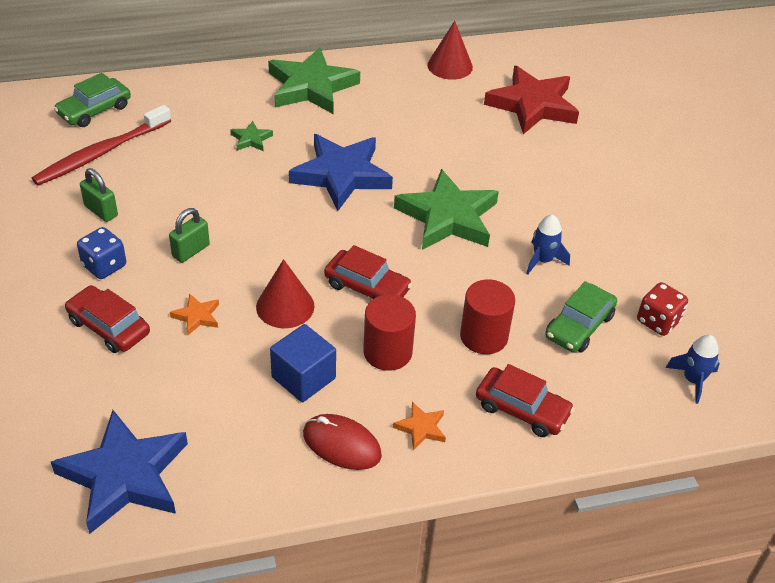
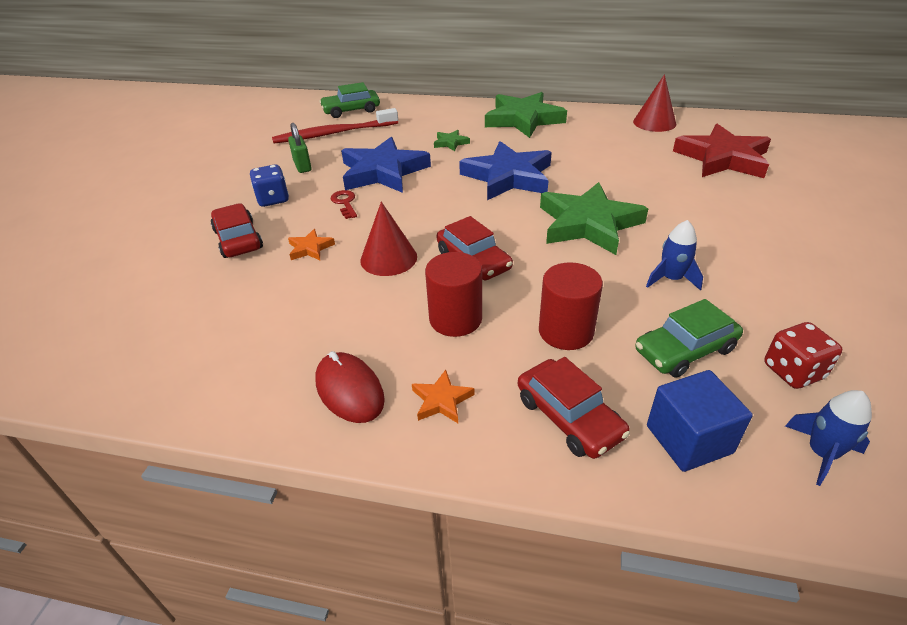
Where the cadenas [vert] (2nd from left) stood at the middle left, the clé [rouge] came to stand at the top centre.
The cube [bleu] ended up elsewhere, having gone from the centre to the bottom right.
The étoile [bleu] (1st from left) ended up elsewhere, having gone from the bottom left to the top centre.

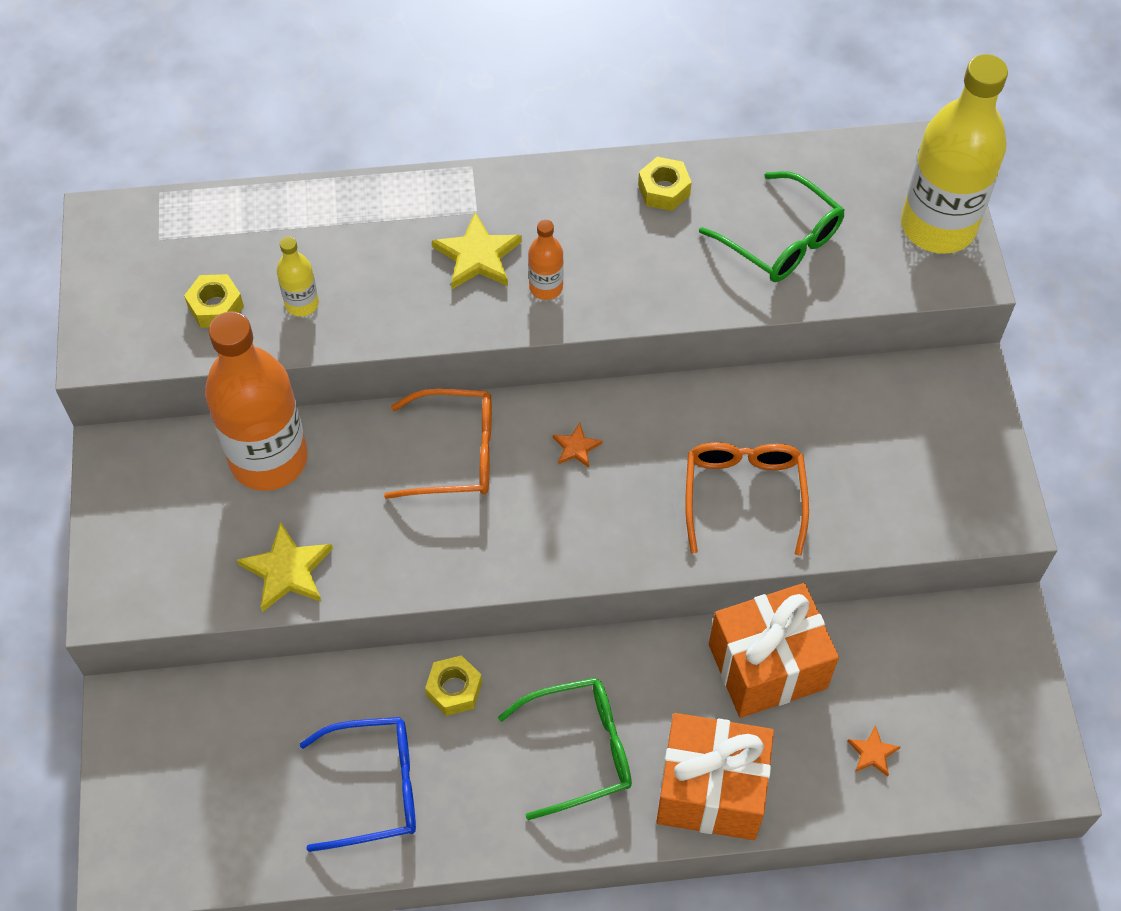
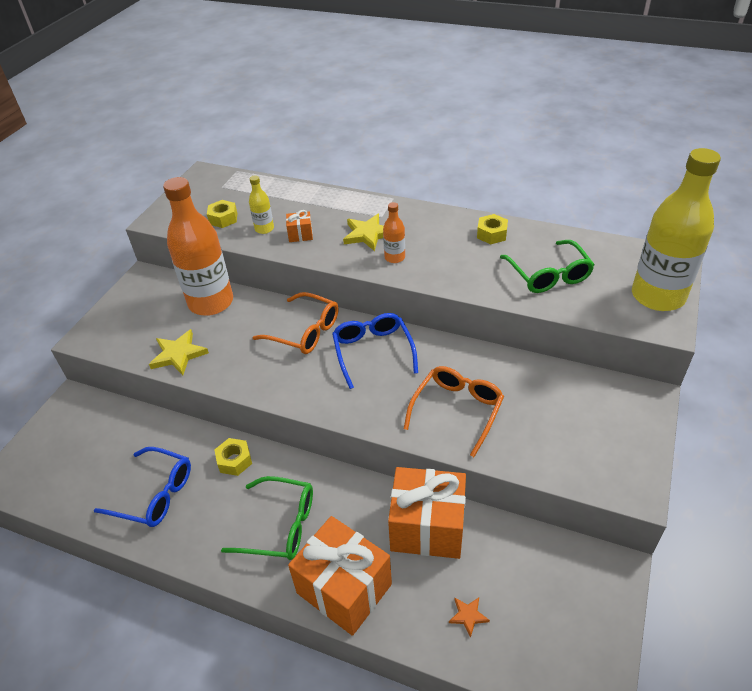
Where the étoile [orange] (1st from left) stood at the centre, the lunettes [bleu] (2nd from left) came to stand at the centre.
The second view gained the cadeau [orange] (1st from left) at the top centre.

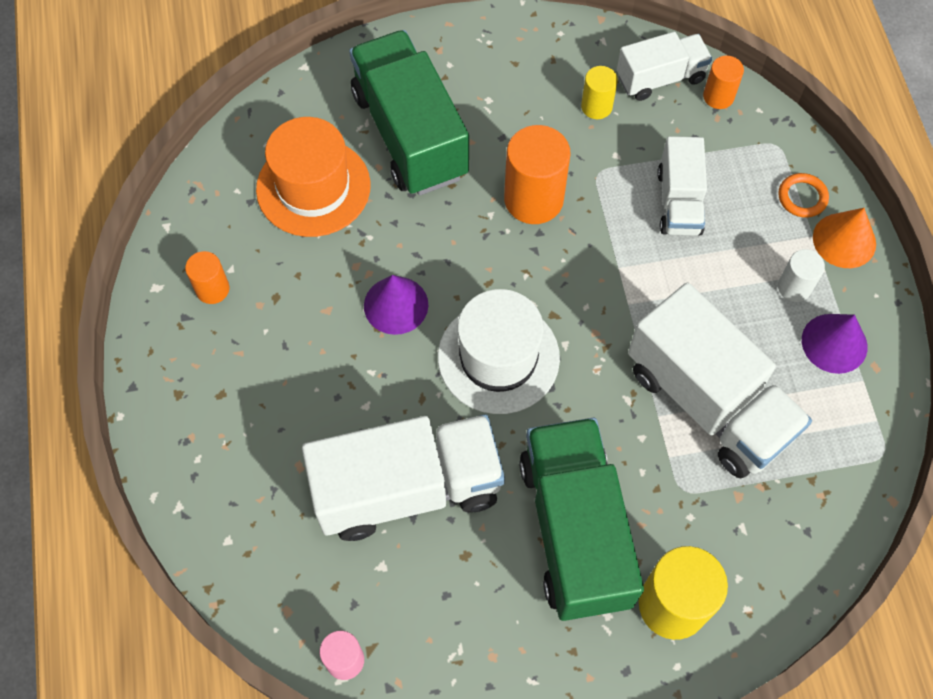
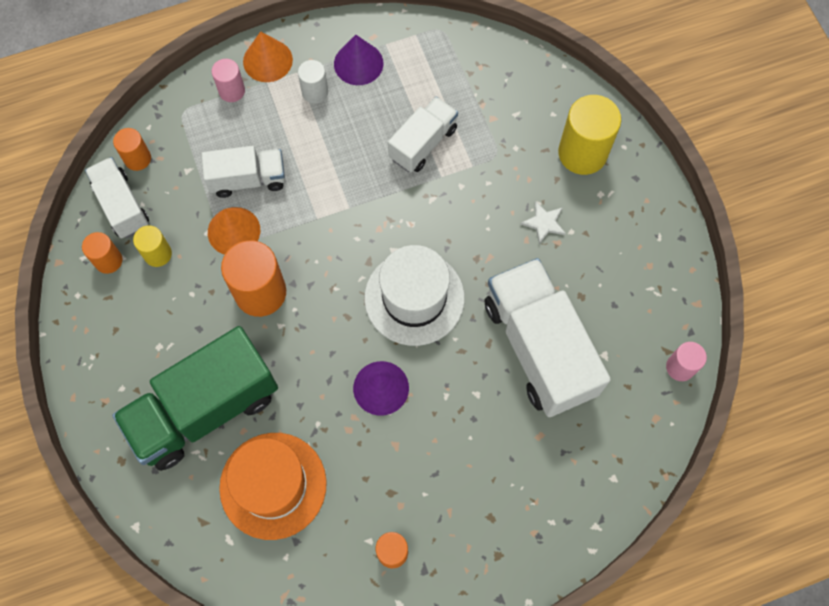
Where the anneau [orange] stood at the top right, the cylindre [rose] (1st from left) came to stand at the top left.
The size of the camion [blanc] (4th from left in the first image) at the middle right changed by a factor of 0.56.
Where the camion [vert] (2nd from left) stood at the bottom centre, the étoile [blanc] came to stand at the centre.
The second view gained the cône [orange] (1st from left) at the middle left.
The second view gained the cylindre [orange] (1st from left) at the middle left.

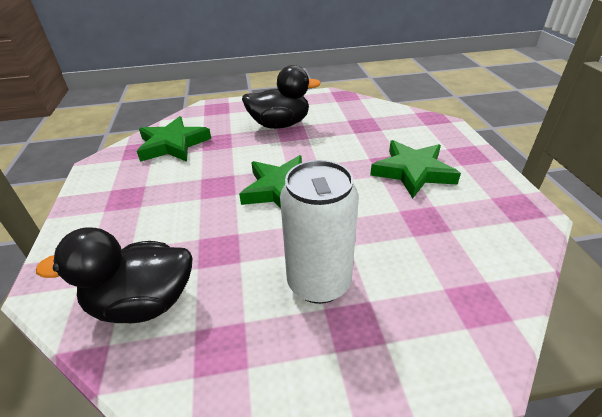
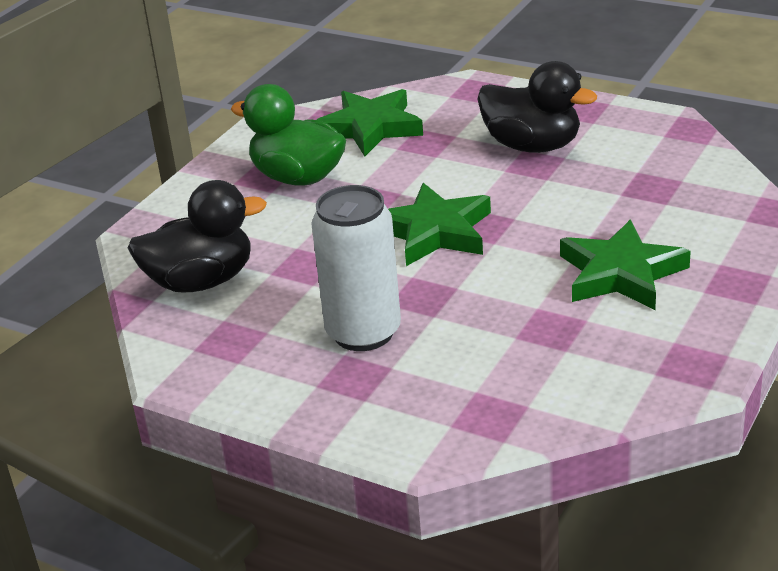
The canard [noir] (1st from left) at the middle left ended up facing another way, 135 degrees clockwise from before.
The second view gained the canard [vert] at the top centre.

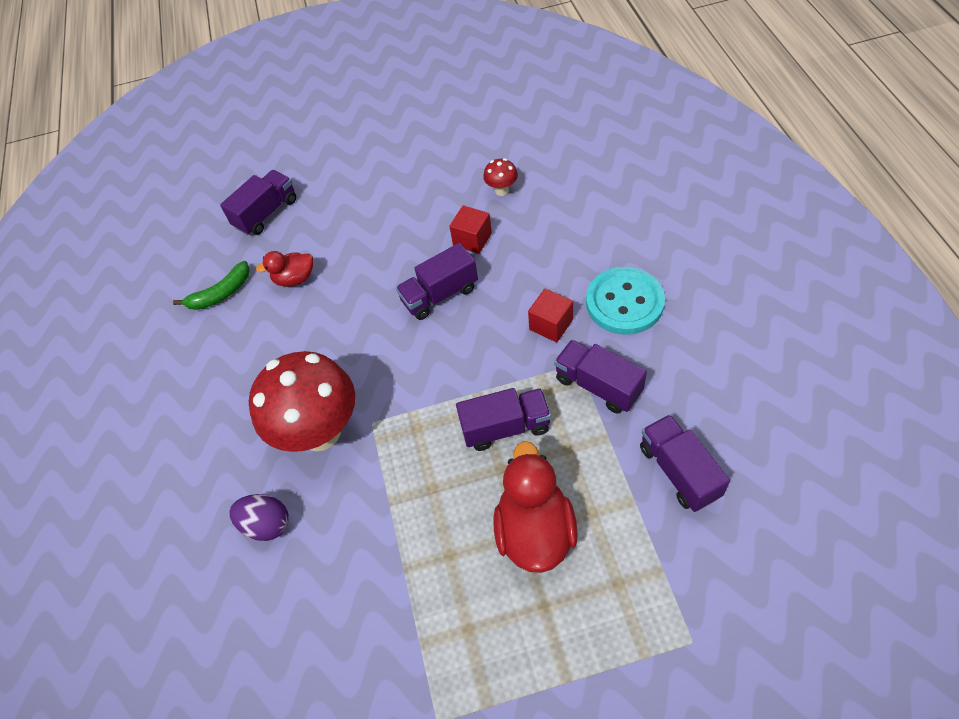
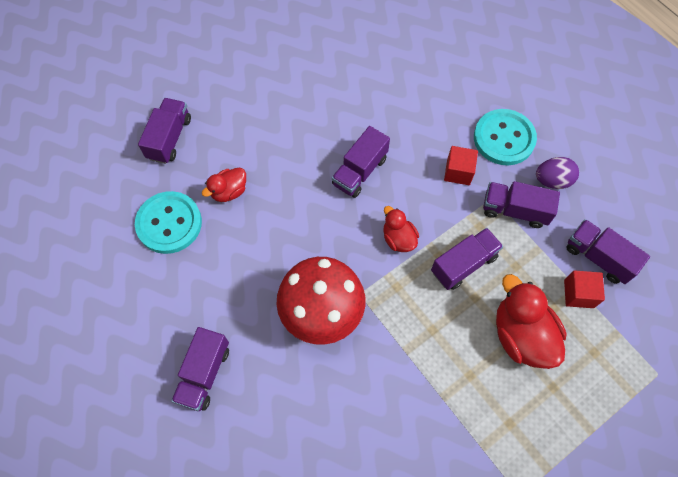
The second view lost the champignon [rouge] (2nd from left) at the top centre.
The cube [rouge] (1st from left in the first image) ended up elsewhere, having gone from the top centre to the middle right.
Where the banane [vert] stood at the middle left, the bouton [turquoise] (1st from left) came to stand at the middle left.
The œuf [violet] ended up elsewhere, having gone from the bottom left to the middle right.
The second view gained the canard [rouge] (2nd from left) at the centre.
The second view gained the camion [violet] (2nd from left) at the bottom left.

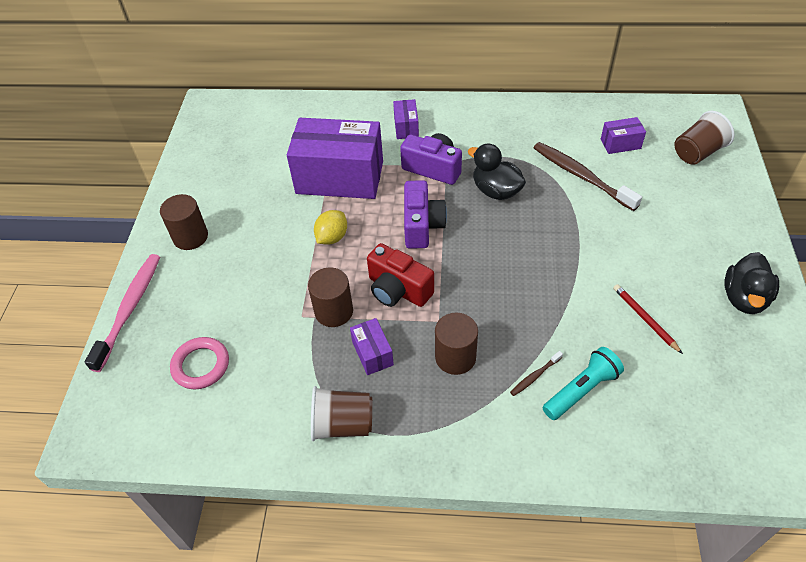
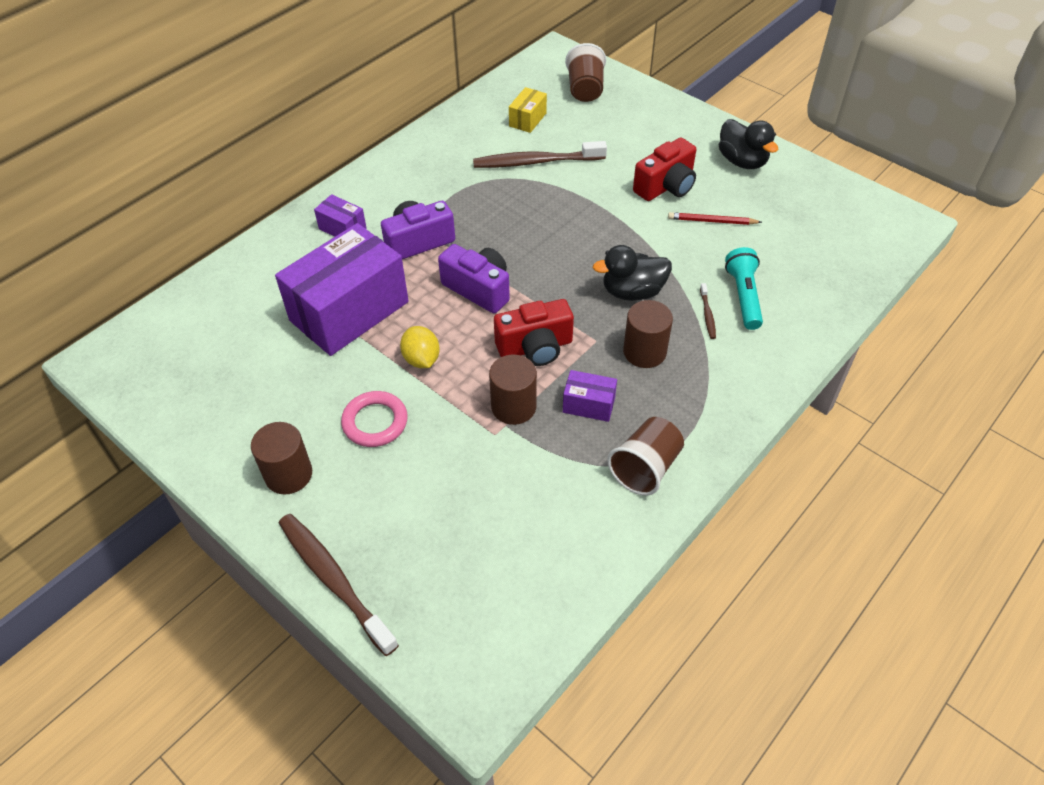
What was the boîte [violet] (4th from left) at the top right turned into the boîte [jaune] at the top centre.
The canard [noir] (1st from left) ended up elsewhere, having gone from the top centre to the centre.
What was the brosse à dents [rose] at the middle left turned into the brosse à dents [marron] (1st from left) at the bottom left.
The anneau [rose] ended up elsewhere, having gone from the middle left to the centre.
The second view gained the appareil photo [rouge] (2nd from left) at the top centre.

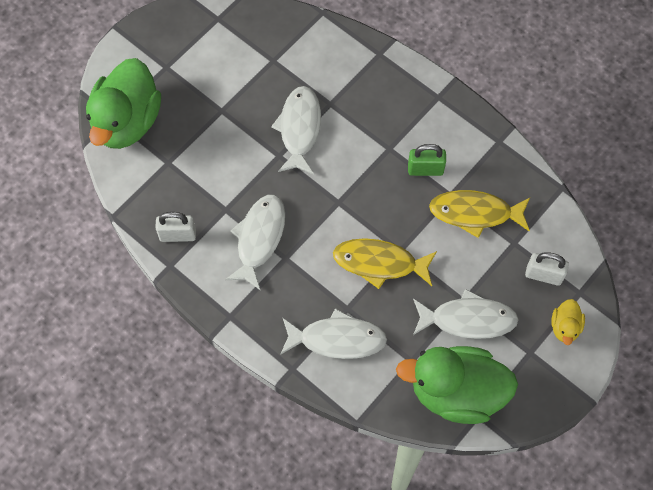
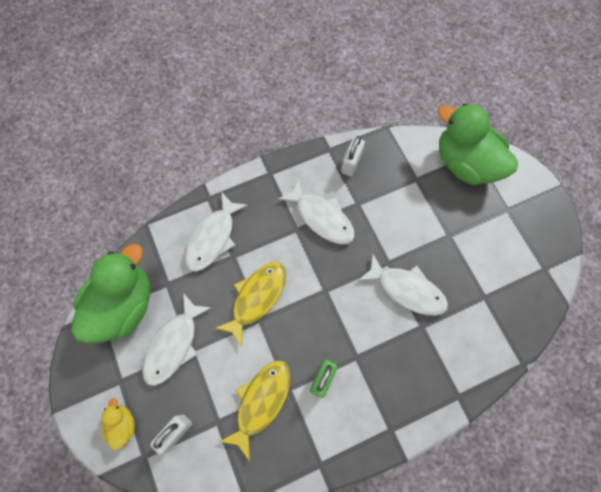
The canard [jaune] at the middle right ended up facing another way, 45 degrees clockwise from before.

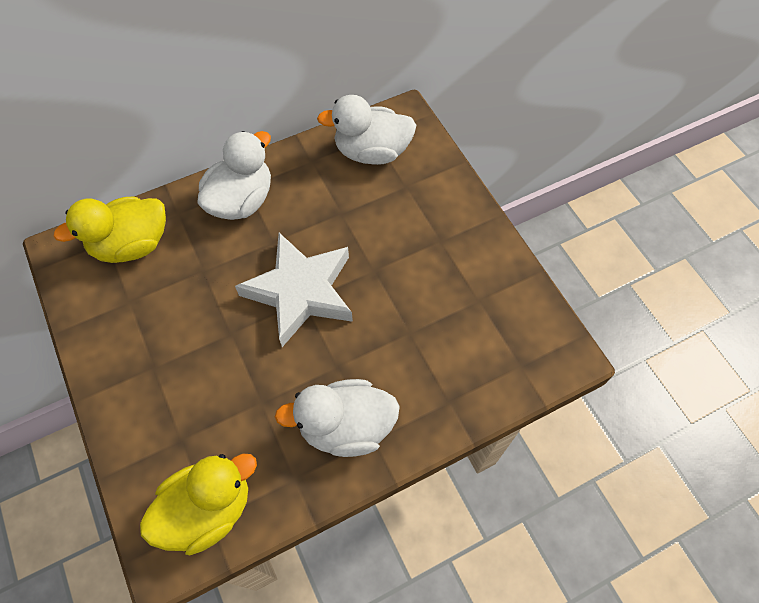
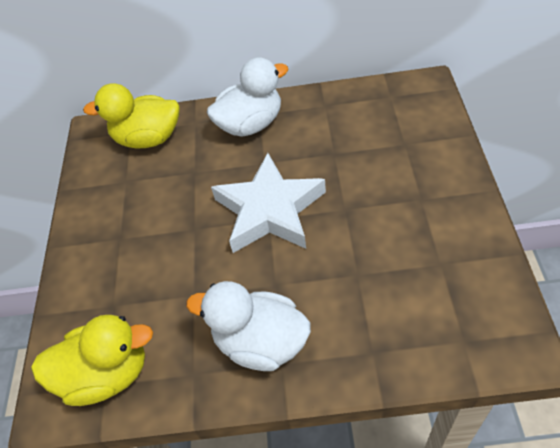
The second view lost the canard [blanc] (3rd from left) at the top centre.

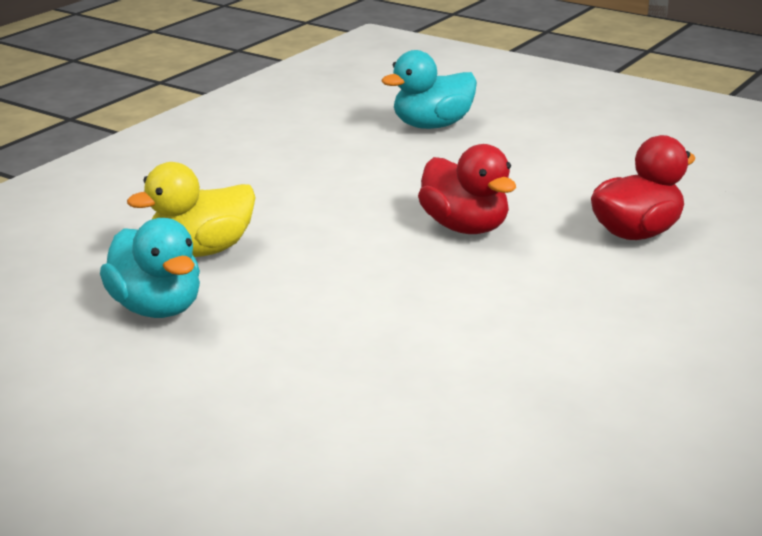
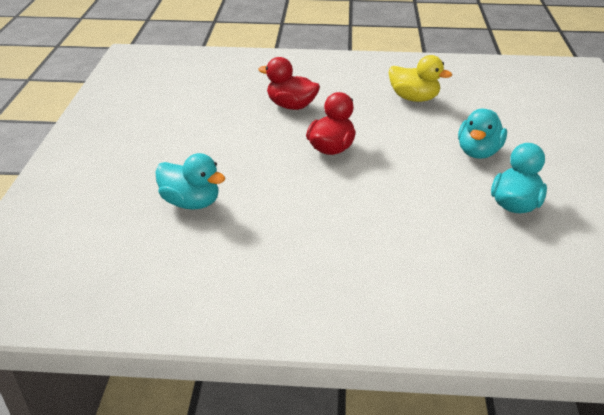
The canard [jaune] ended up elsewhere, having gone from the middle left to the top right.
The second view gained the canard [turquoise] (2nd from left) at the top right.

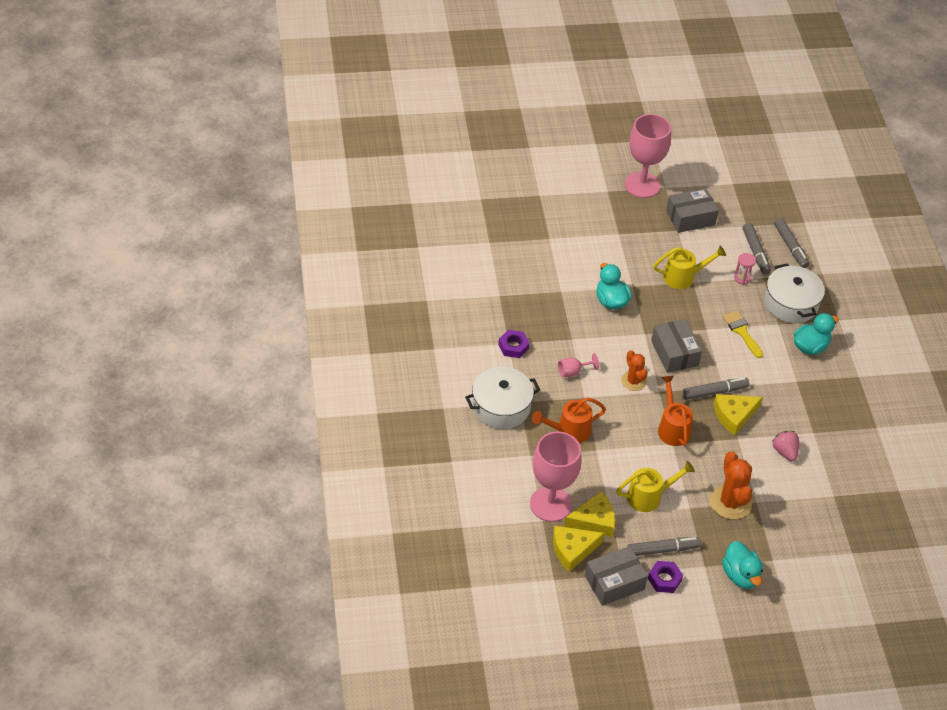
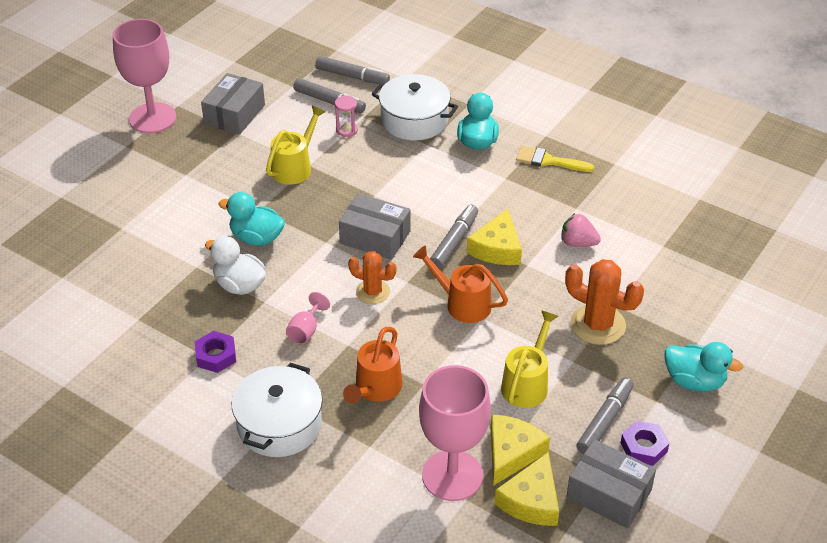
The pinceau [jaune] ended up elsewhere, having gone from the middle right to the top right.
The boîte [gris] (1st from left in the first image) at the bottom centre ended up facing another way, 75 degrees counterclockwise from before.
The second view gained the canard [blanc] at the middle left.

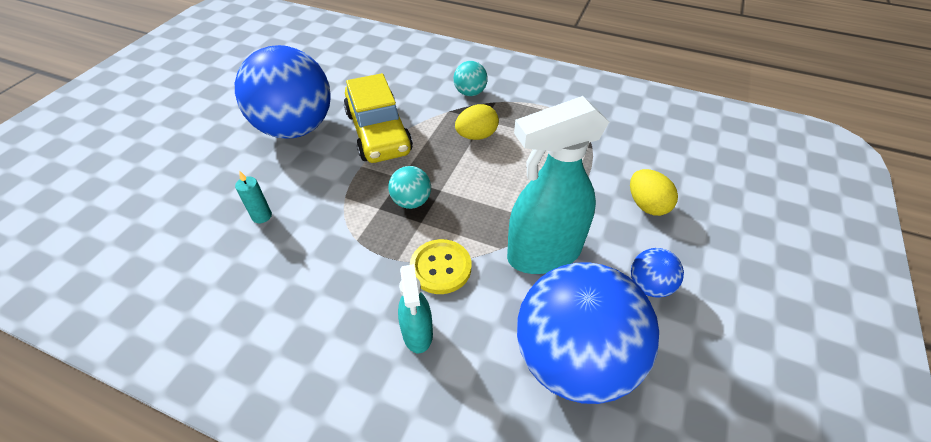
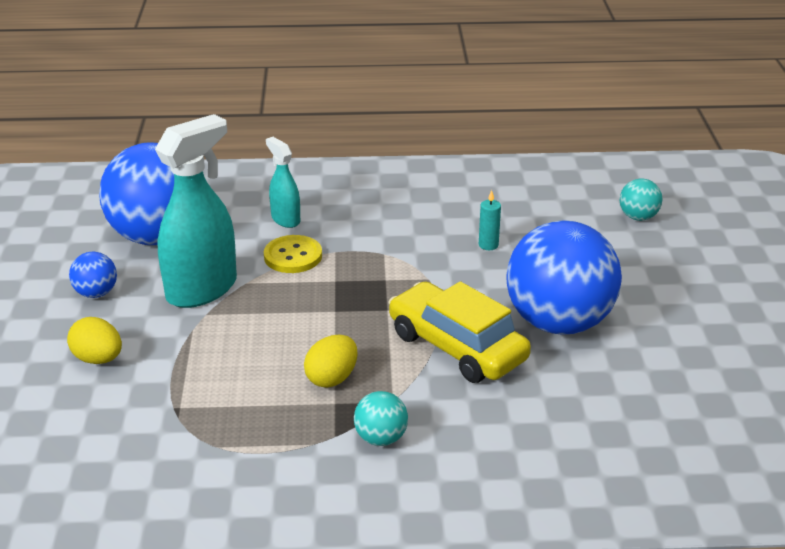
The balle [turquoise] (1st from left in the first image) ended up elsewhere, having gone from the centre to the middle right.

